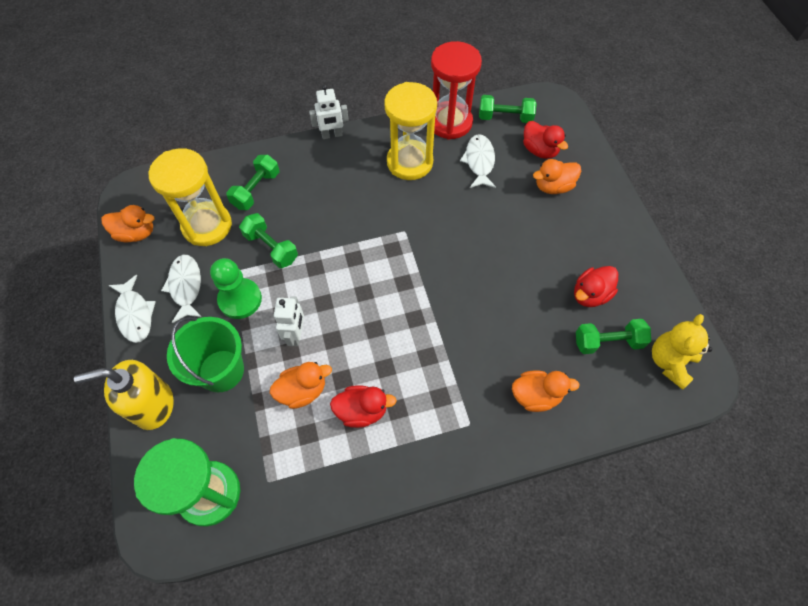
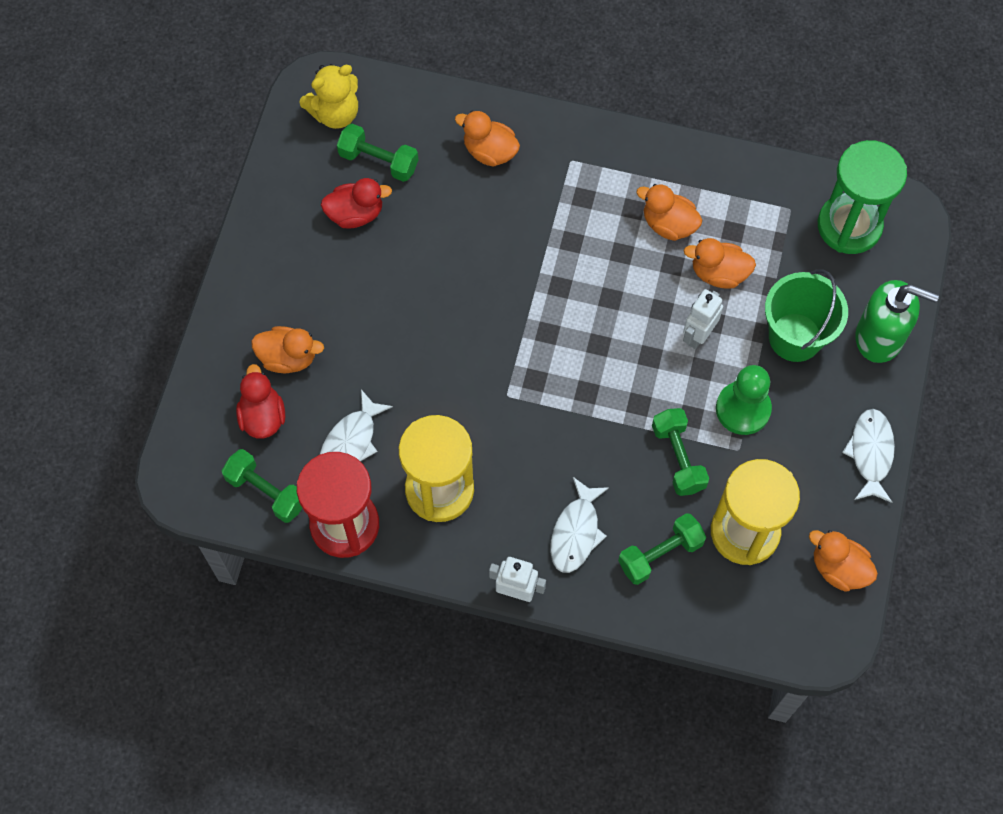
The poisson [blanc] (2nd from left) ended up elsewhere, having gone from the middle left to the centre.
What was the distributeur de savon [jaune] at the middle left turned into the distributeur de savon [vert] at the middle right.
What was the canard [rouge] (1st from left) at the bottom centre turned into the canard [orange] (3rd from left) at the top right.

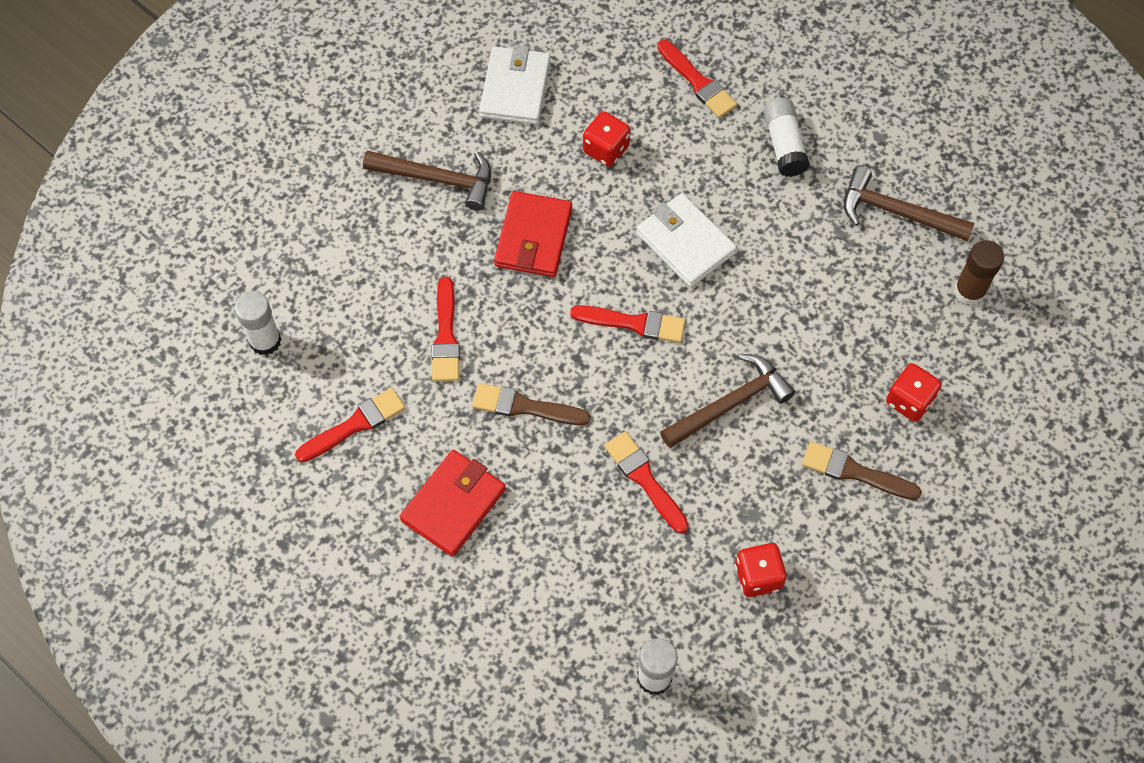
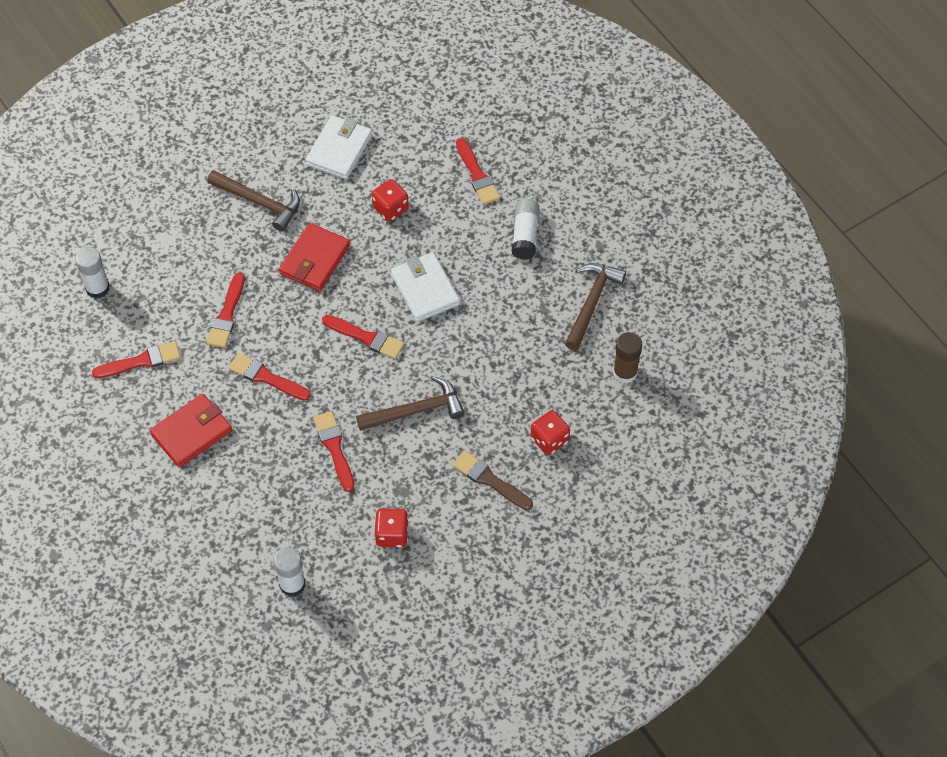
The marteau [marron] (3rd from left) at the top right ended up facing another way, 75 degrees clockwise from before.
What was the pinceau [marron] (1st from left) at the centre turned into the pinceau [rouge] (3rd from left) at the middle left.

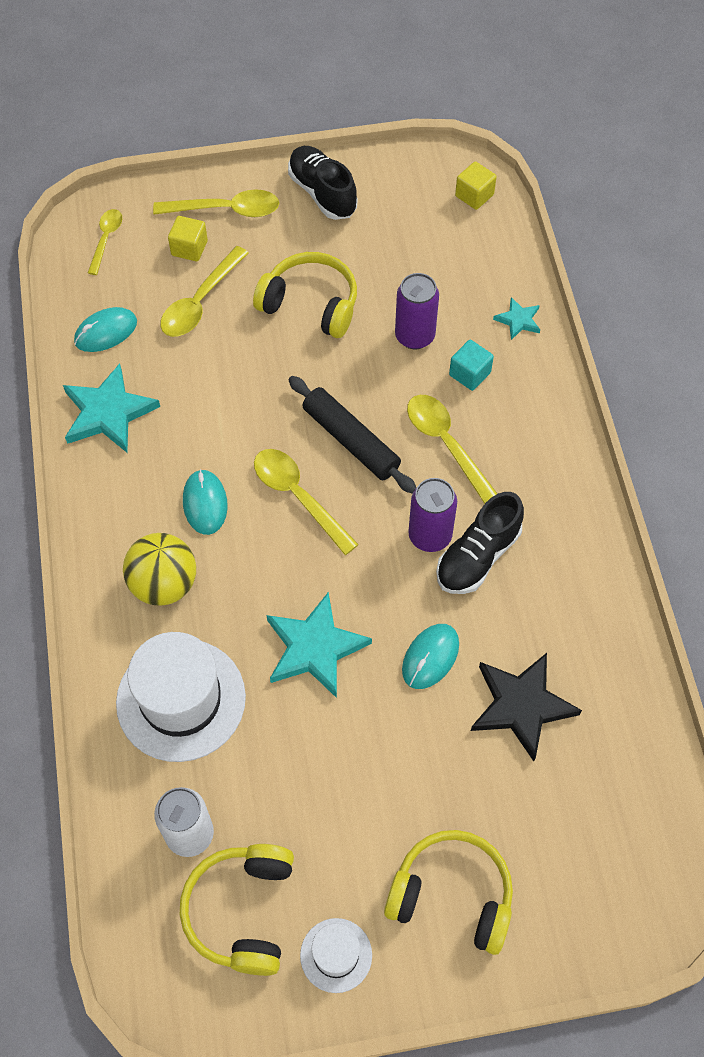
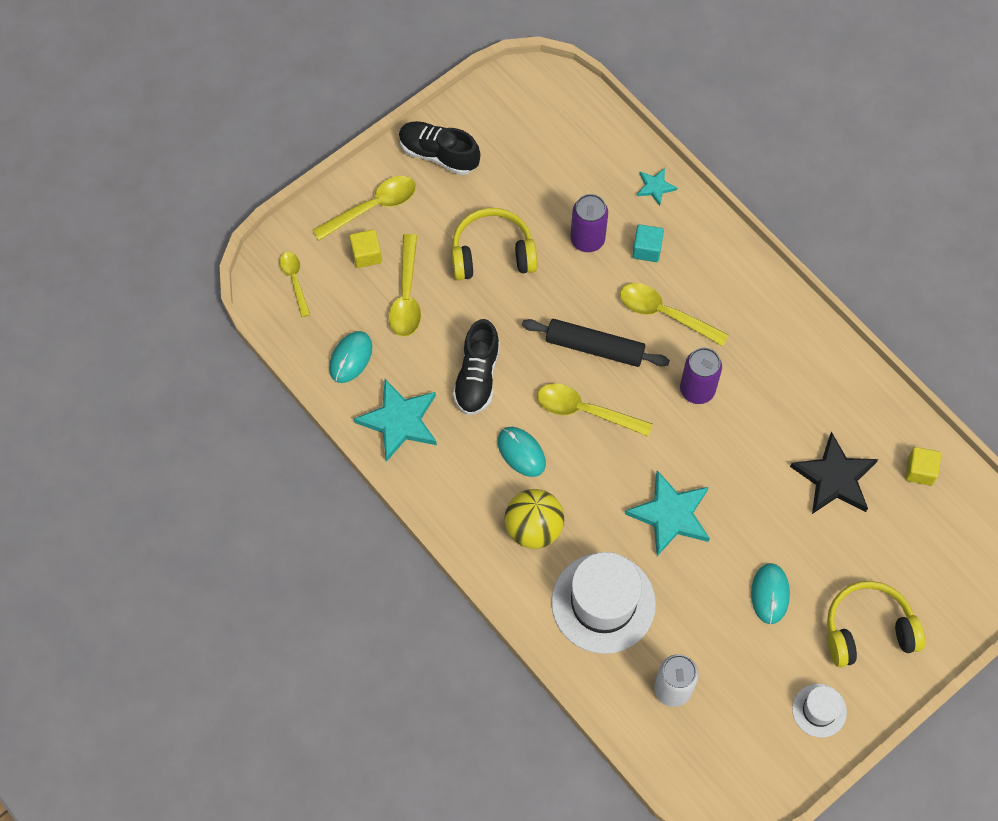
The cube [jaune] (2nd from left) ended up elsewhere, having gone from the top right to the middle right.
The chaussure [noir] (2nd from left) ended up elsewhere, having gone from the middle right to the centre.
The souris [turquoise] (3rd from left) ended up elsewhere, having gone from the centre to the bottom right.
The second view lost the casque audio [jaune] (1st from left) at the bottom centre.

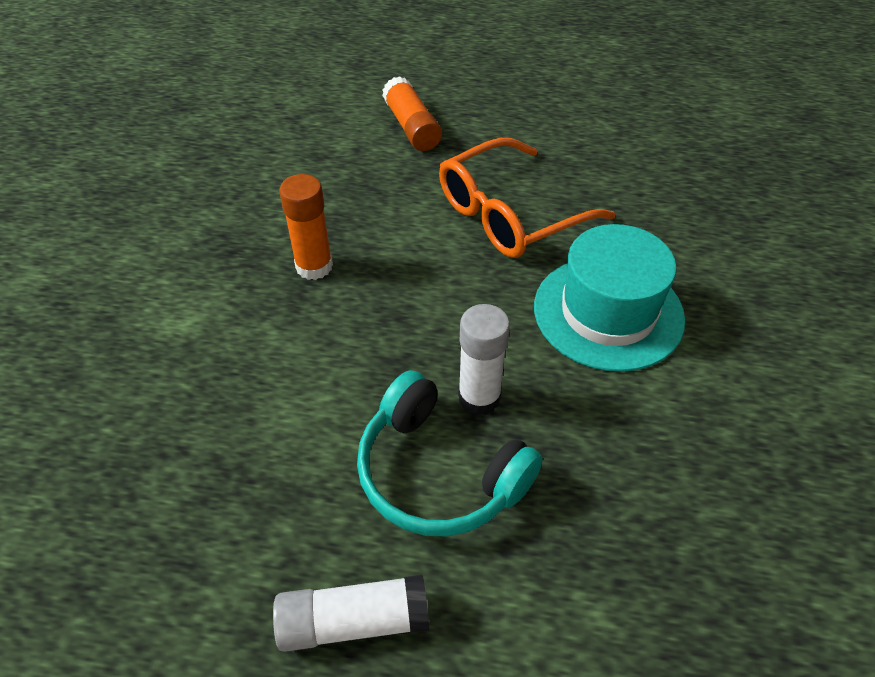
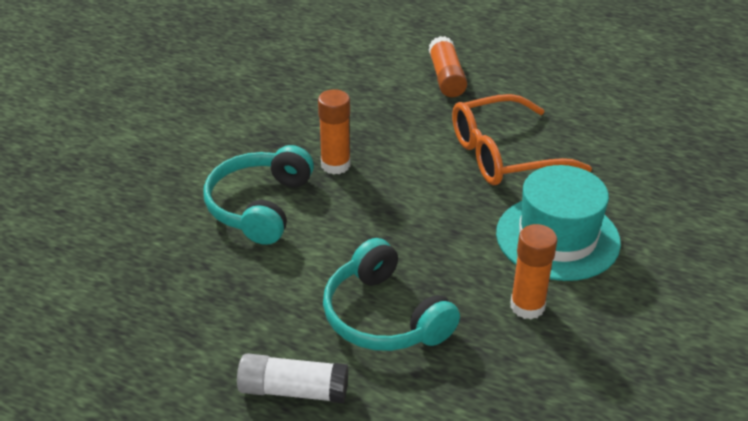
The second view lost the bâton de colle [blanc] (2nd from left) at the centre.
The second view gained the casque audio [turquoise] (1st from left) at the centre.
The second view gained the bâton de colle [orange] (3rd from left) at the middle right.

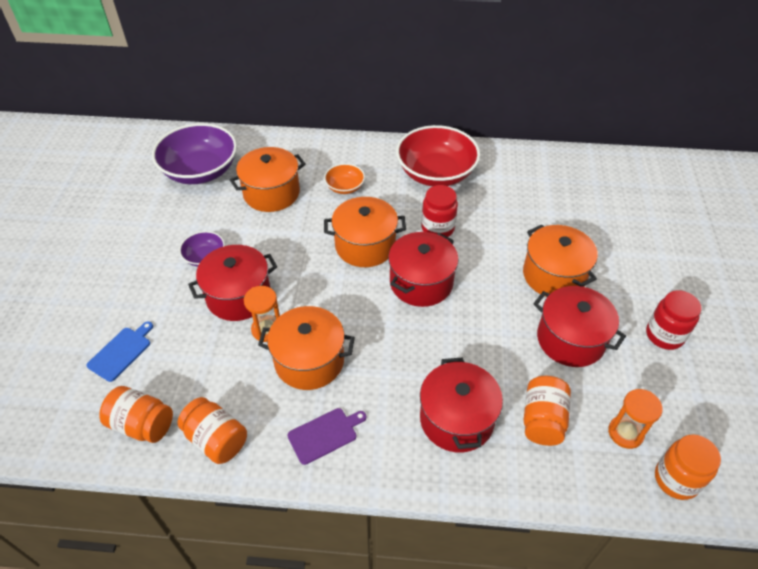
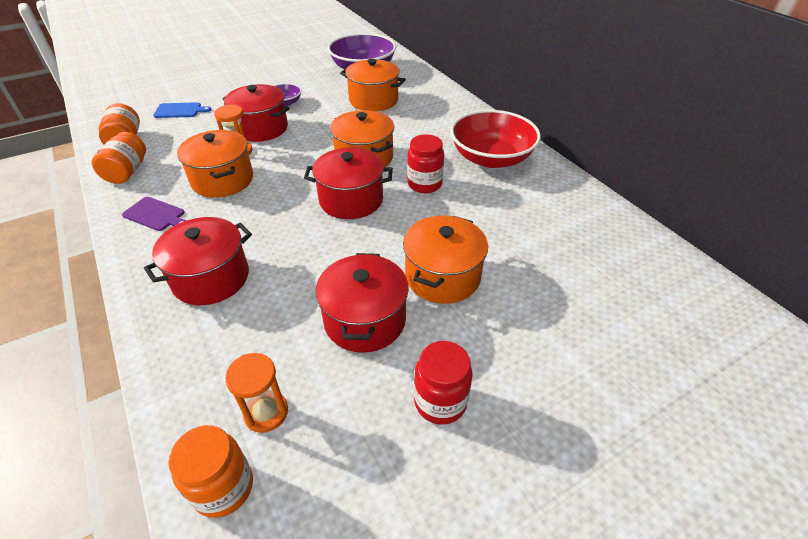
The second view lost the bol [orange] at the top centre.
The second view lost the bocal [orange] (3rd from left) at the bottom right.

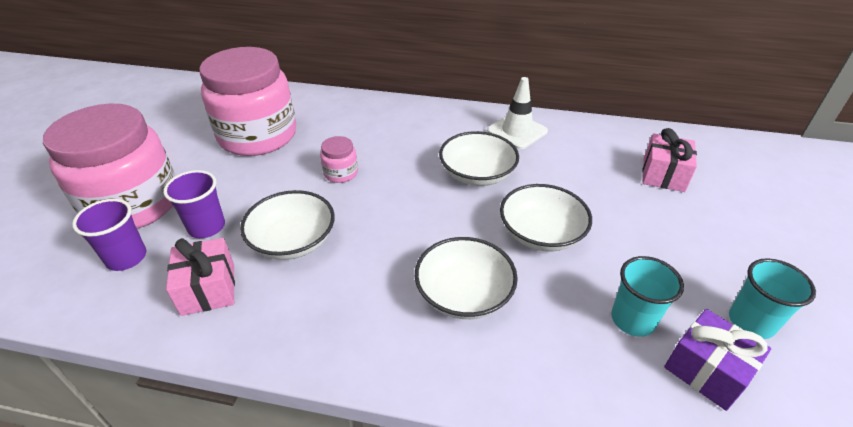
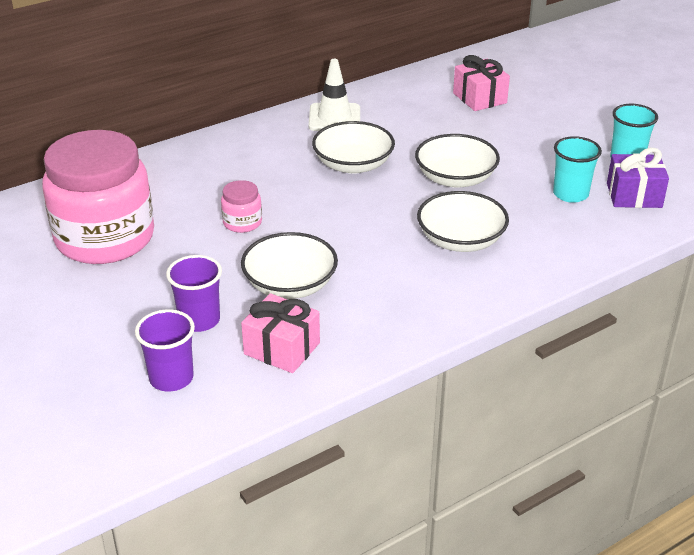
The second view lost the bocal [rose] (1st from left) at the middle left.

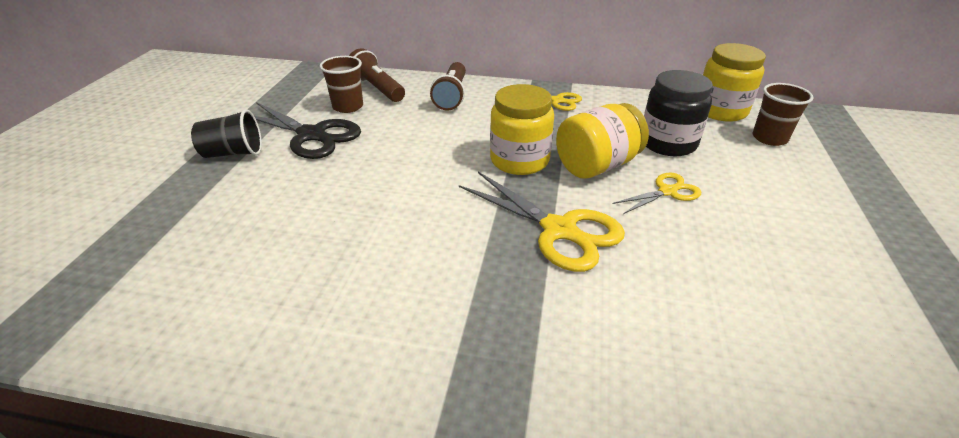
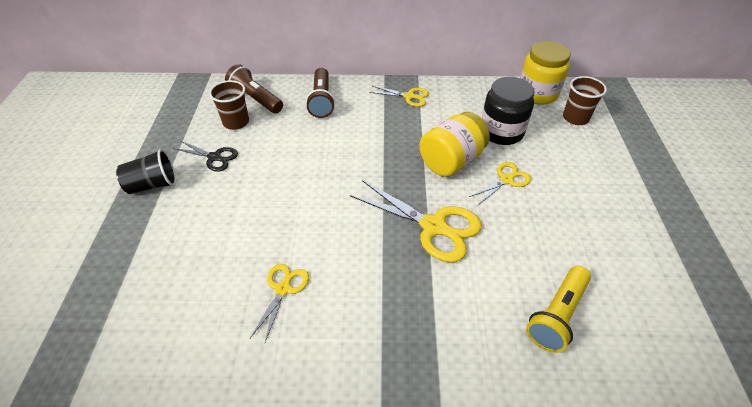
The second view lost the bocal [jaune] (1st from left) at the top centre.
The size of the ciseaux [noir] at the top left changed by a factor of 0.56.
The second view gained the ciseaux [jaune] (1st from left) at the bottom centre.
The second view gained the lampe de poche [jaune] at the bottom right.

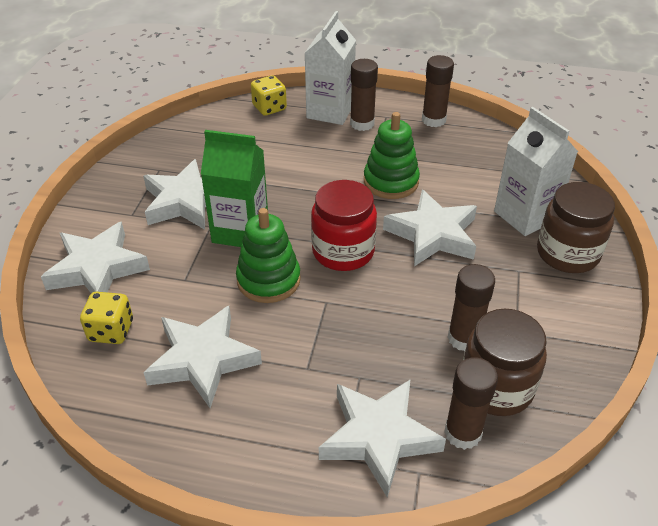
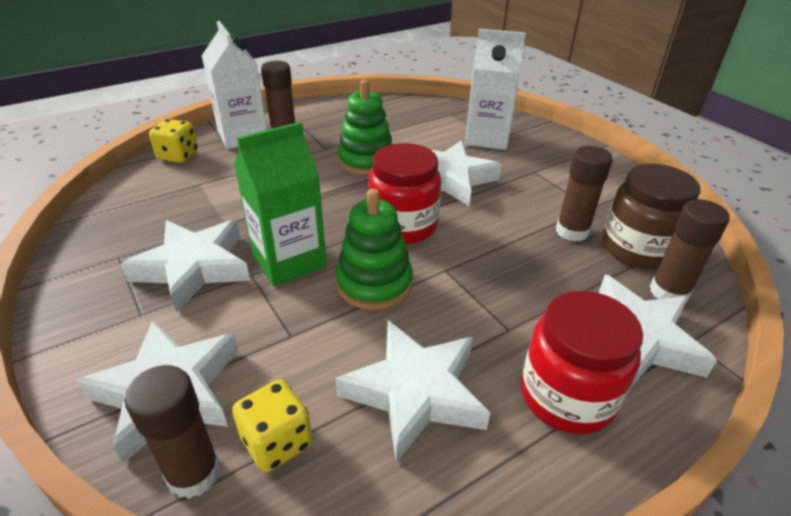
The bâton de colle [marron] (2nd from left in the first image) ended up elsewhere, having gone from the top centre to the bottom left.
The second view lost the bocal [marron] (2nd from left) at the middle right.
The second view gained the bocal [rouge] (2nd from left) at the bottom right.

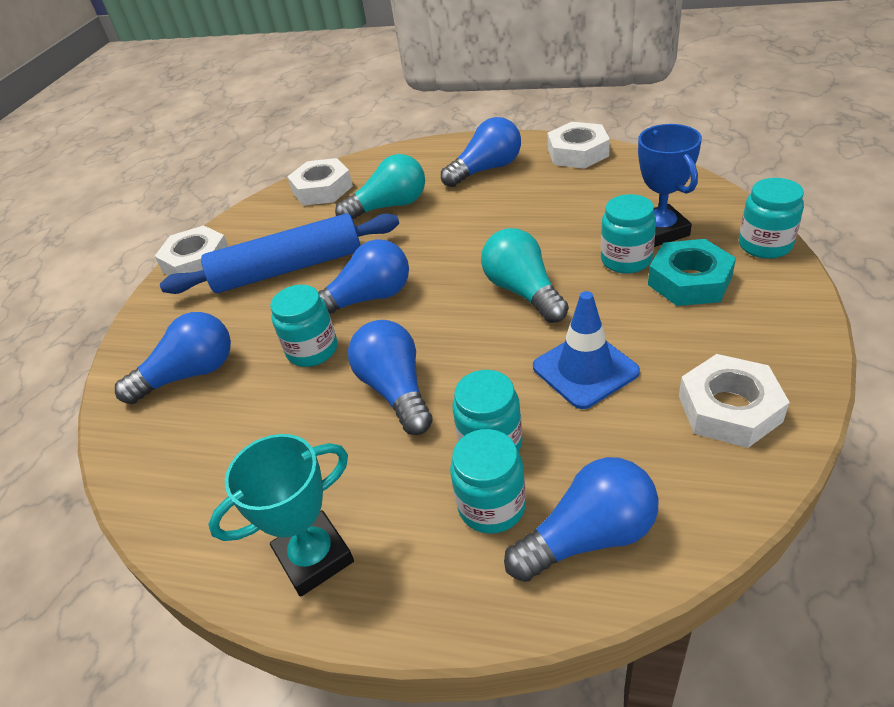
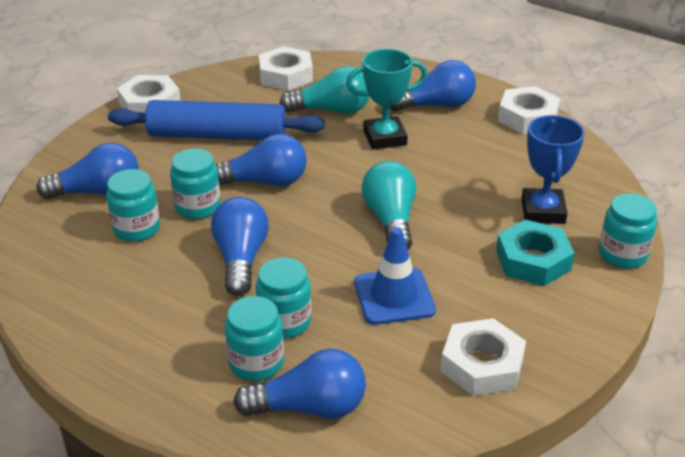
The bocal [turquoise] (4th from left in the first image) ended up elsewhere, having gone from the top right to the middle left.
The trophée [turquoise] ended up elsewhere, having gone from the bottom left to the top centre.

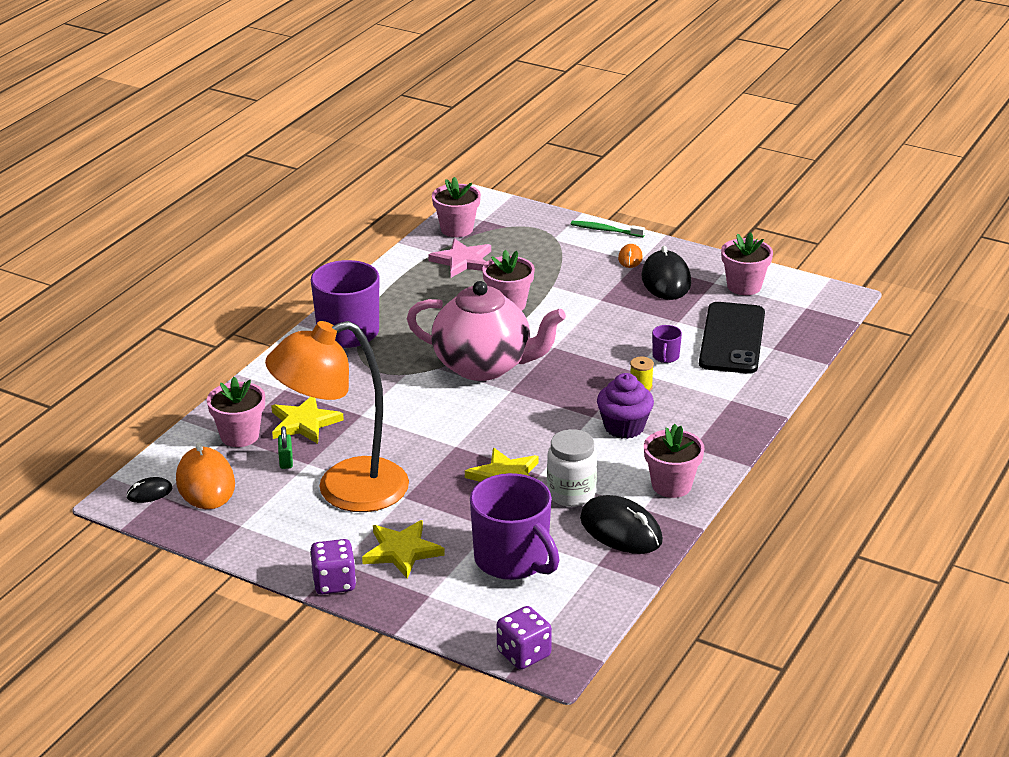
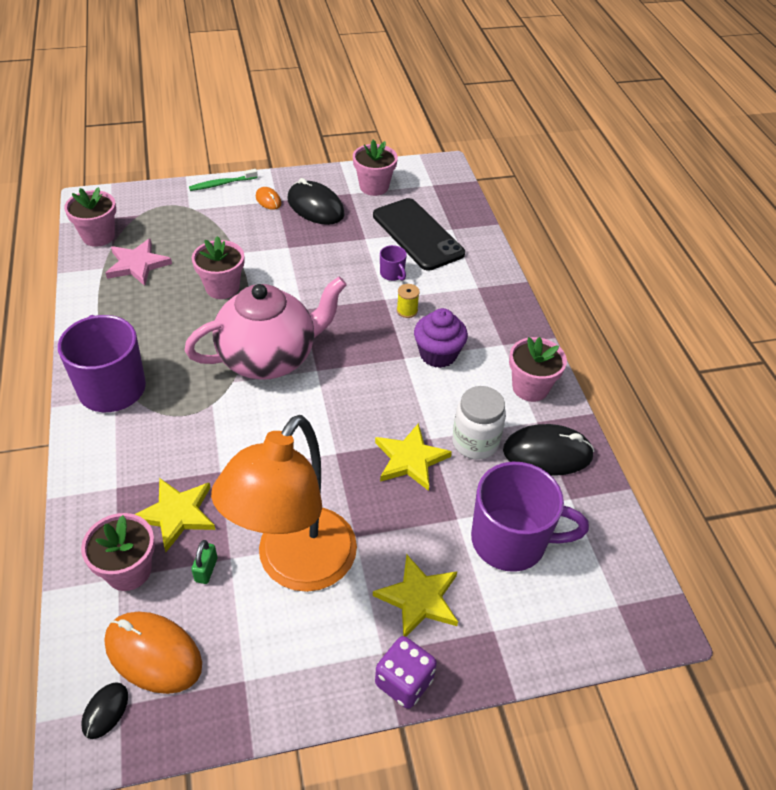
The cadenas [vert] at the middle left ended up facing another way, 60 degrees clockwise from before.
The second view lost the dé [violet] (2nd from left) at the bottom centre.

